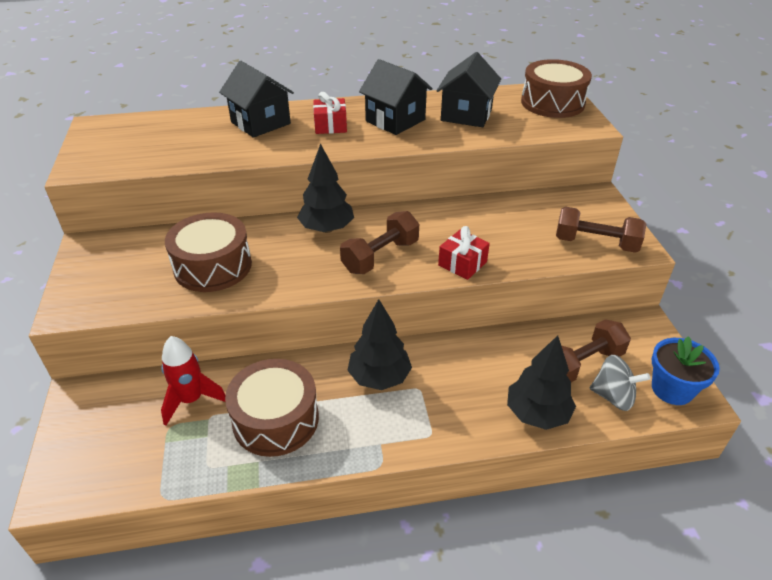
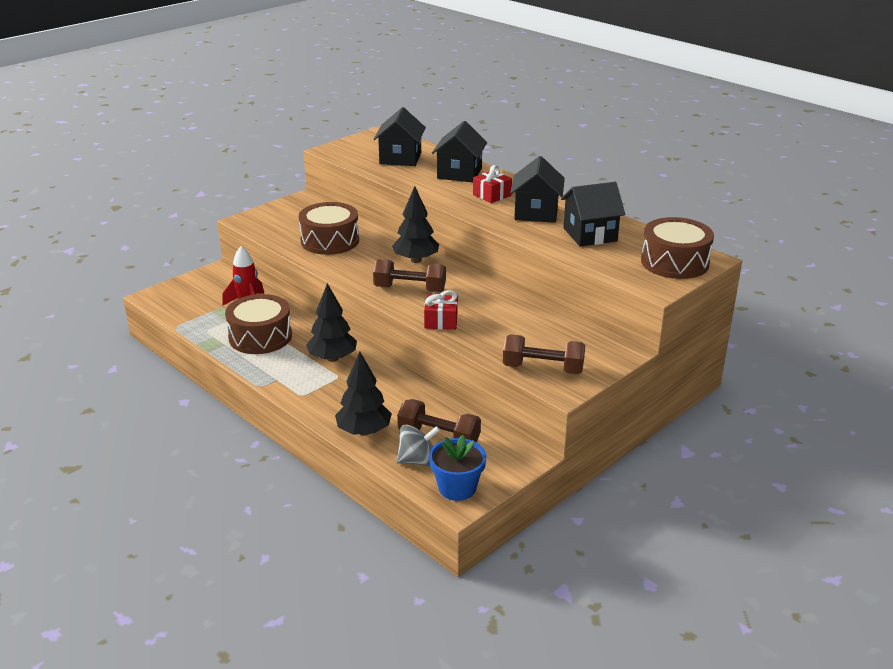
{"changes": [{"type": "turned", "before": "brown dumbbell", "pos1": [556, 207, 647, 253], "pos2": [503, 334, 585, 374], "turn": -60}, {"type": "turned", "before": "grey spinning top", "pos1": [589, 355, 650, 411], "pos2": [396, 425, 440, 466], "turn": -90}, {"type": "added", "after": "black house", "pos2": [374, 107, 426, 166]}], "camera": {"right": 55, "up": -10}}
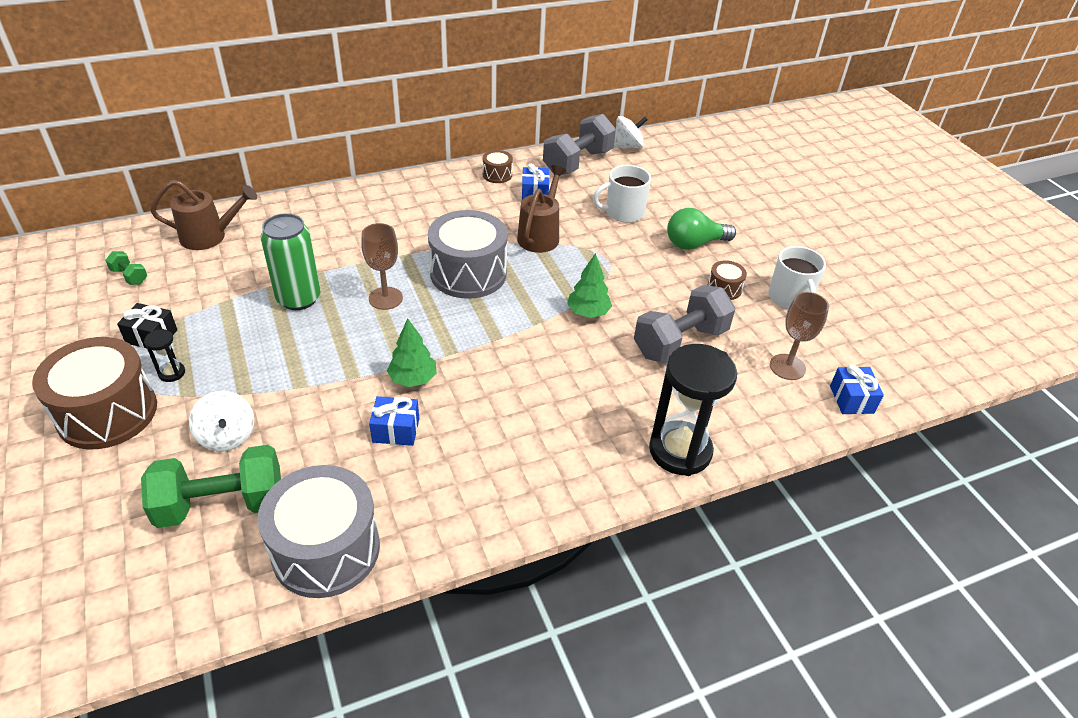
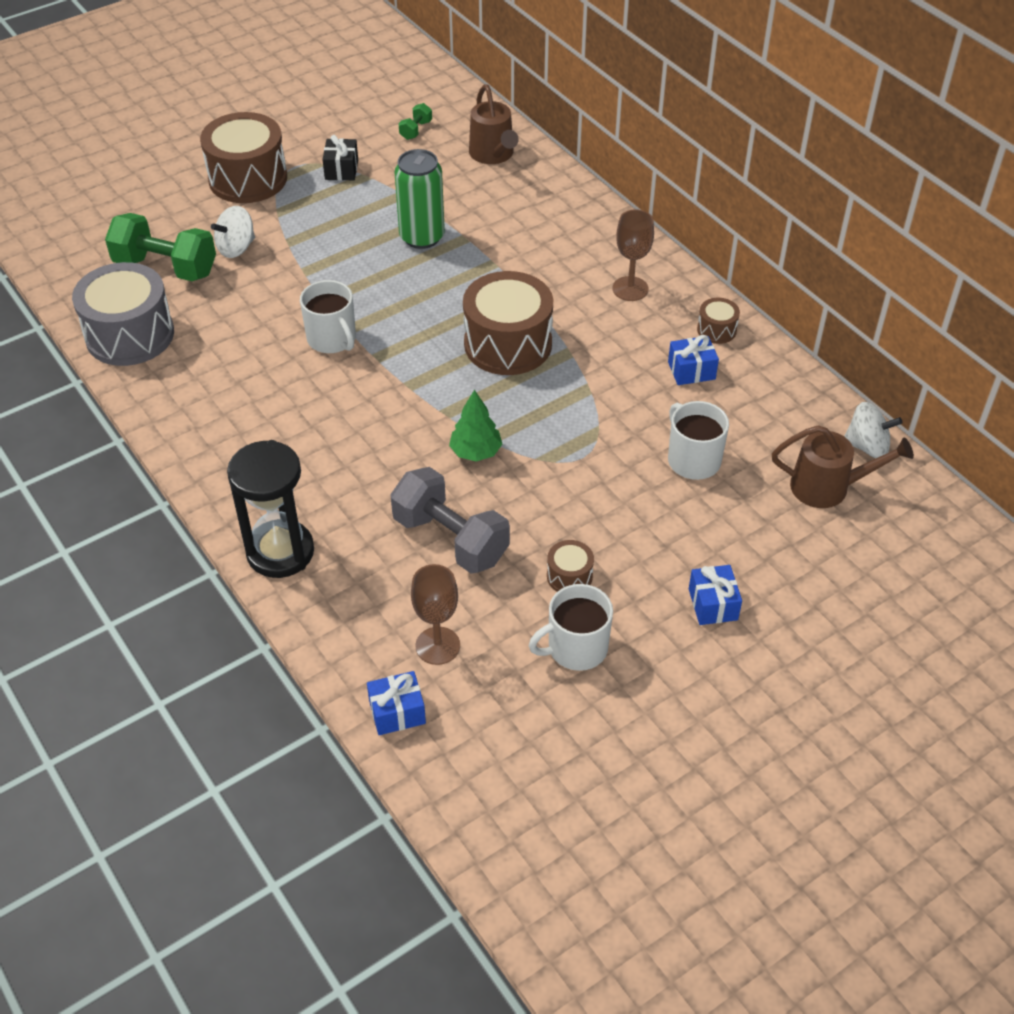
{"changes": [{"type": "removed", "before": "grey dumbbell", "pos1": [543, 114, 616, 175]}, {"type": "turned", "before": "white spinning top", "pos1": [614, 116, 648, 148], "pos2": [844, 402, 902, 458], "turn": -45}, {"type": "moved", "before": "brown watering can", "pos1": [517, 165, 567, 253], "pos2": [772, 425, 914, 508]}, {"type": "removed", "before": "green light bulb", "pos1": [667, 208, 736, 250]}, {"type": "recoloured", "before": "grey drum", "after": "brown drum", "pos1": [428, 210, 508, 299], "pos2": [463, 271, 553, 375]}, {"type": "moved", "before": "brown goblet", "pos1": [361, 223, 403, 310], "pos2": [613, 209, 654, 301]}, {"type": "replaced", "before": "green tree", "after": "white mug", "pos1": [387, 318, 437, 387], "pos2": [300, 280, 356, 353]}, {"type": "removed", "before": "black hourglass", "pos1": [144, 329, 185, 382]}, {"type": "moved", "before": "blue gift", "pos1": [369, 396, 419, 446], "pos2": [689, 565, 742, 625]}, {"type": "turned", "before": "green dumbbell", "pos1": [141, 445, 281, 528], "pos2": [105, 213, 216, 281], "turn": -45}], "camera": {"right": 80, "up": 5}}
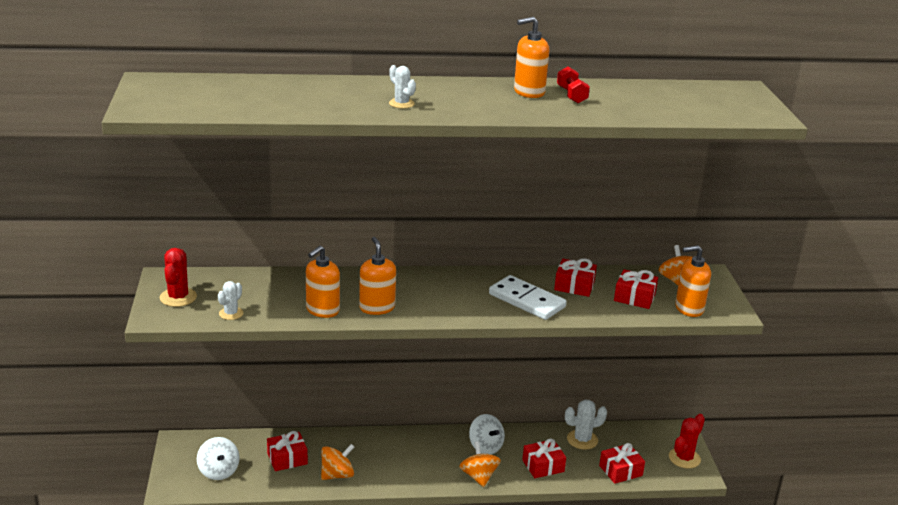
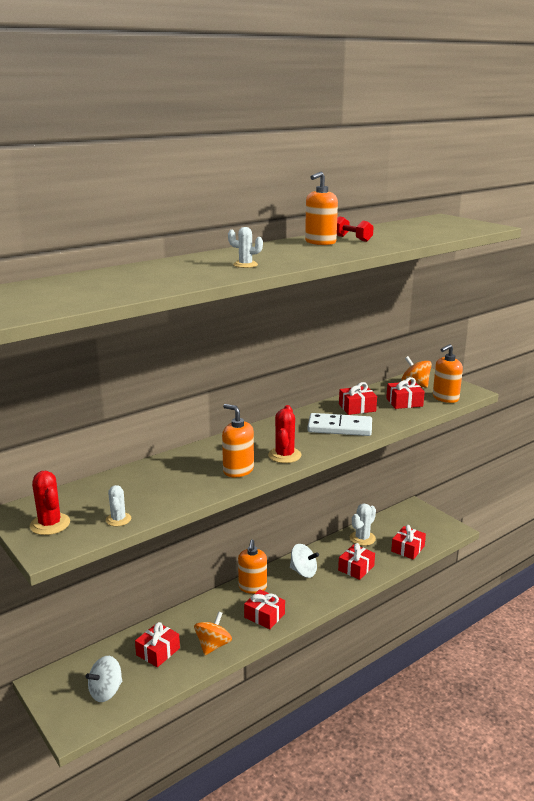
{"changes": [{"type": "moved", "before": "orange soap dispenser", "pos1": [306, 246, 340, 318], "pos2": [238, 539, 267, 594]}, {"type": "moved", "before": "red cactus", "pos1": [669, 414, 705, 469], "pos2": [268, 405, 301, 463]}, {"type": "turned", "before": "white spinning top", "pos1": [197, 437, 240, 480], "pos2": [86, 656, 122, 702], "turn": 105}, {"type": "removed", "before": "orange spinning top", "pos1": [459, 441, 501, 487]}, {"type": "added", "after": "red gift", "pos2": [244, 589, 285, 629]}], "camera": {"right": -30, "up": -5}}
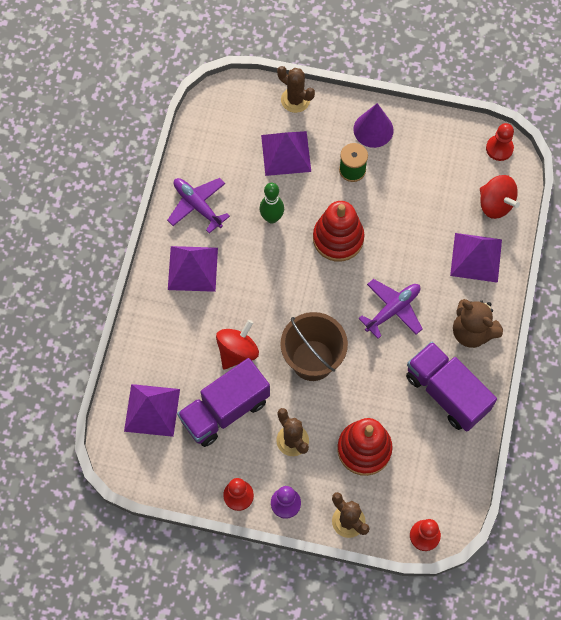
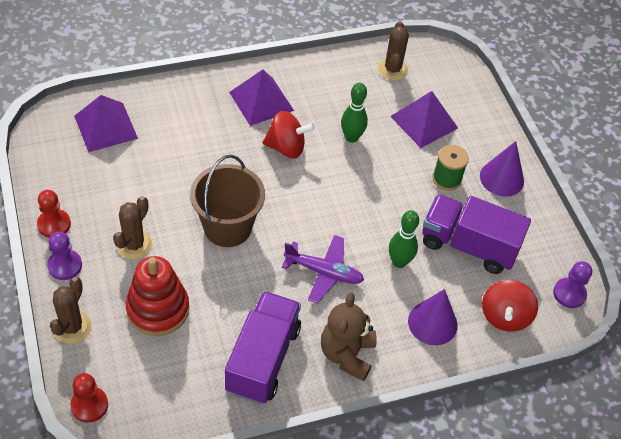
{"changes": [{"type": "moved", "before": "brown cactus", "pos1": [277, 66, 315, 113], "pos2": [378, 21, 409, 80]}, {"type": "recoloured", "before": "red pawn", "after": "purple pawn", "pos1": [486, 123, 514, 161], "pos2": [553, 261, 592, 308]}, {"type": "removed", "before": "purple plane", "pos1": [167, 178, 230, 233]}, {"type": "removed", "before": "red stacking toy", "pos1": [313, 201, 364, 262]}, {"type": "replaced", "before": "purple pyramid", "after": "purple cone", "pos1": [450, 233, 502, 283], "pos2": [408, 289, 458, 345]}, {"type": "moved", "before": "red spinning top", "pos1": [216, 320, 259, 369], "pos2": [262, 111, 315, 158]}, {"type": "moved", "before": "purple truck", "pos1": [177, 358, 270, 447], "pos2": [422, 194, 531, 274]}, {"type": "added", "after": "green bowling pin", "pos2": [389, 210, 419, 268]}], "camera": {"right": 55, "up": -15}}
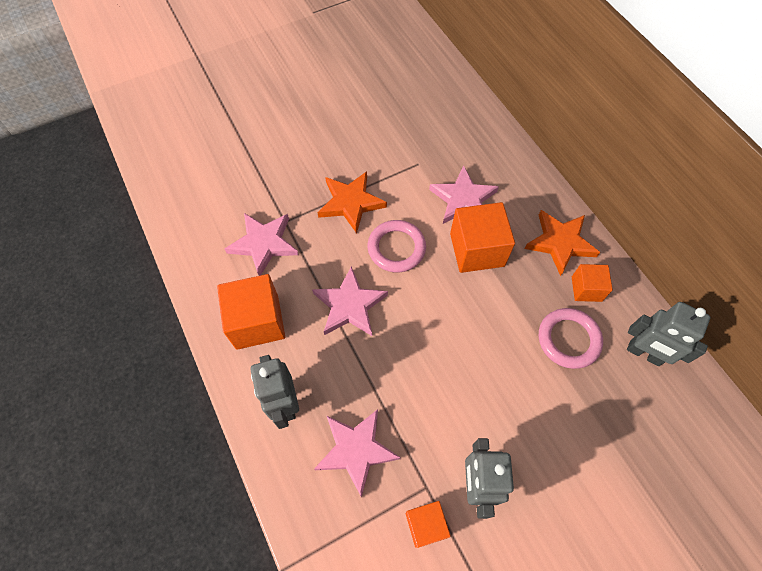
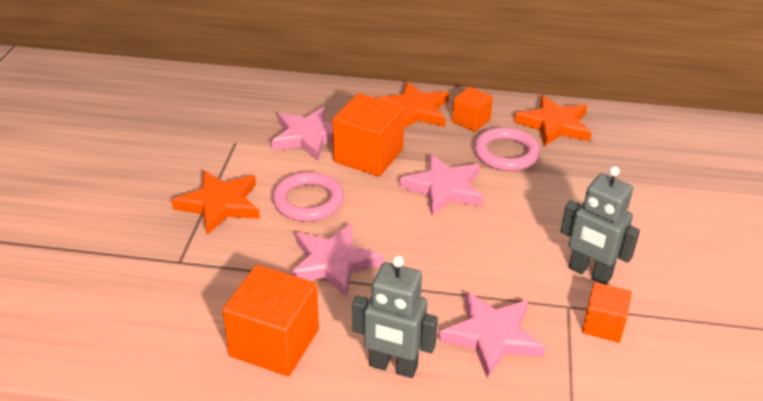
{"changes": [{"type": "moved", "before": "pink star", "pos1": [225, 213, 298, 276], "pos2": [400, 154, 483, 216]}, {"type": "replaced", "before": "grey robot", "after": "orange star", "pos1": [627, 302, 710, 366], "pos2": [514, 95, 592, 146]}], "camera": {"right": -55, "up": -25}}
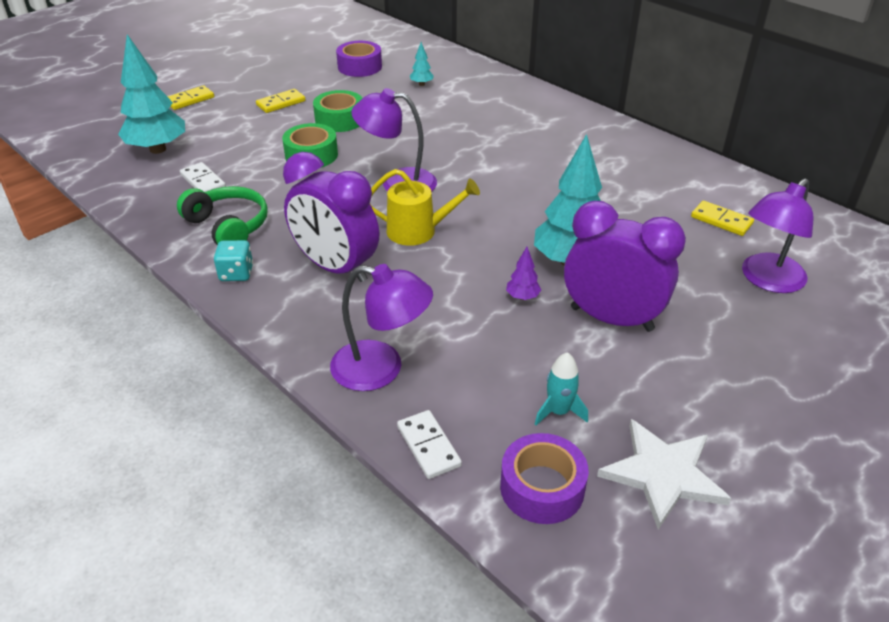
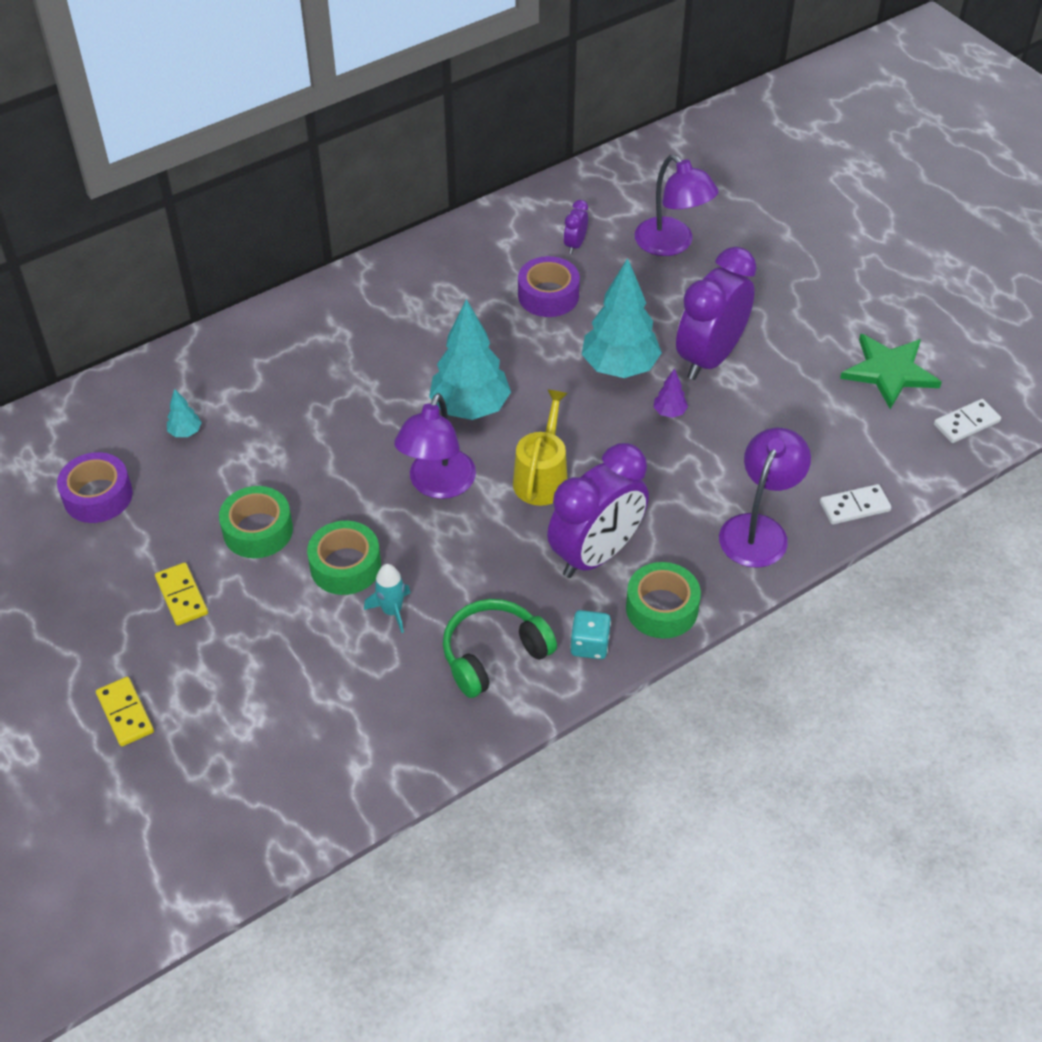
{"changes": [{"type": "moved", "before": "turquoise tree", "pos1": [118, 34, 185, 154], "pos2": [429, 299, 511, 420]}, {"type": "moved", "before": "white domino", "pos1": [180, 162, 226, 192], "pos2": [934, 399, 1001, 443]}, {"type": "replaced", "before": "yellow domino", "after": "purple clock", "pos1": [691, 201, 754, 236], "pos2": [563, 200, 588, 254]}, {"type": "moved", "before": "turquoise rocket", "pos1": [535, 352, 588, 426], "pos2": [364, 564, 411, 633]}, {"type": "recoloured", "before": "white star", "after": "green star", "pos1": [597, 419, 732, 529], "pos2": [840, 334, 941, 409]}, {"type": "moved", "before": "purple tape", "pos1": [500, 433, 589, 524], "pos2": [518, 256, 580, 317]}, {"type": "added", "after": "green tape", "pos2": [626, 562, 701, 639]}], "camera": {"right": -80, "up": 10}}
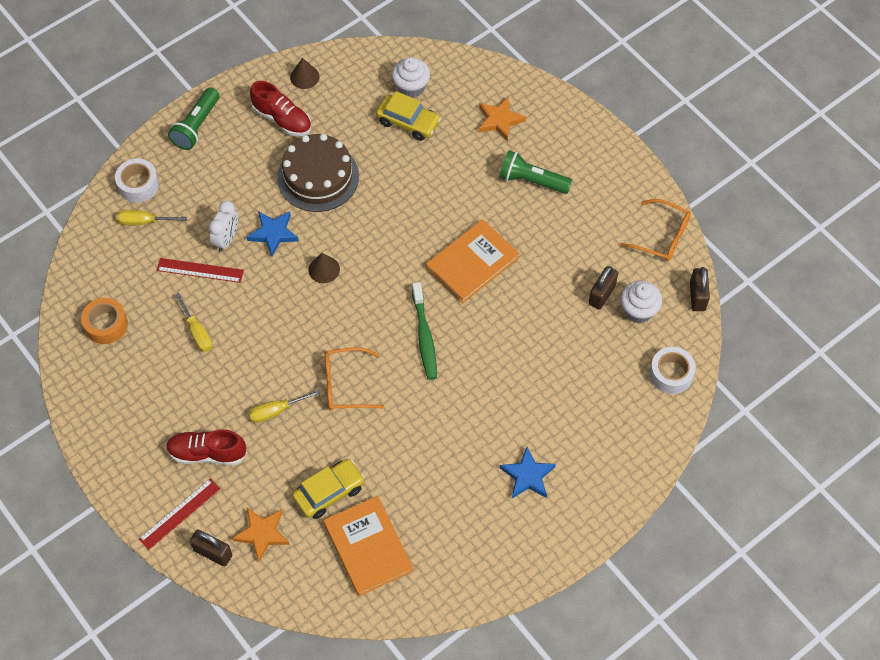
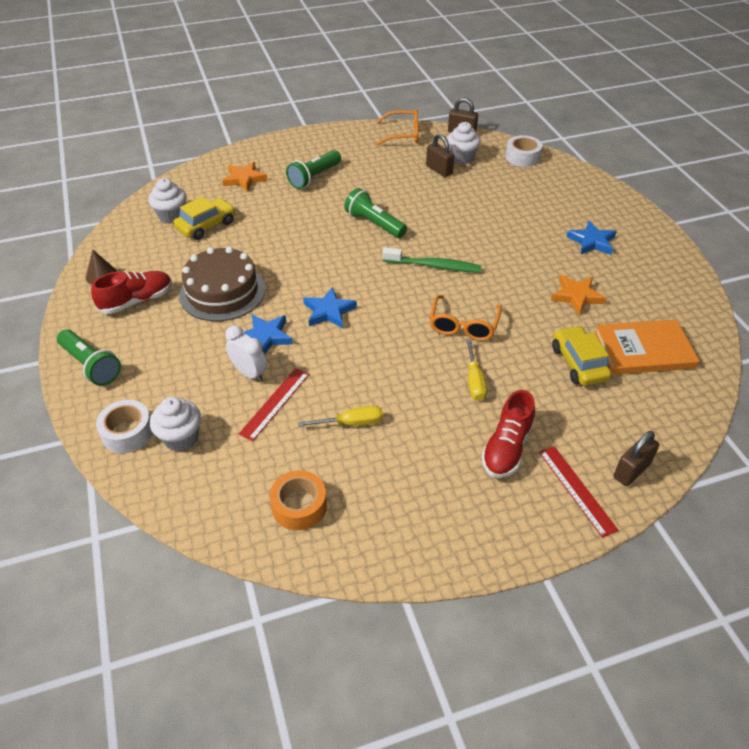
{"changes": [{"type": "turned", "before": "orange glasses", "pos1": [620, 199, 691, 261], "pos2": [376, 109, 418, 146], "turn": 45}, {"type": "replaced", "before": "yellow screwdriver", "after": "white cupcake", "pos1": [117, 210, 187, 225], "pos2": [150, 397, 201, 451]}, {"type": "replaced", "before": "orange book", "after": "green flashlight", "pos1": [426, 219, 520, 303], "pos2": [344, 188, 407, 238]}, {"type": "replaced", "before": "brown cone", "after": "blue star", "pos1": [308, 253, 340, 283], "pos2": [303, 287, 357, 328]}, {"type": "moved", "before": "orange star", "pos1": [232, 508, 289, 562], "pos2": [551, 275, 606, 315]}], "camera": {"right": -70, "up": -15}}
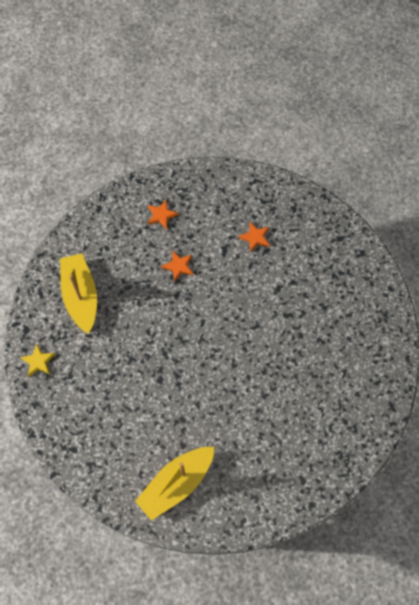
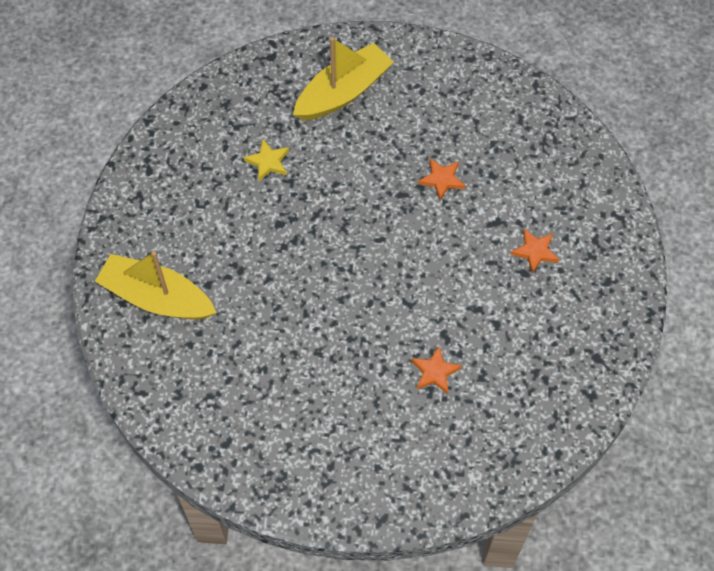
{"changes": [{"type": "moved", "before": "orange star", "pos1": [148, 200, 178, 229], "pos2": [411, 346, 462, 394]}, {"type": "moved", "before": "yellow star", "pos1": [20, 344, 55, 377], "pos2": [243, 139, 289, 181]}], "camera": {"right": 65, "up": -5}}
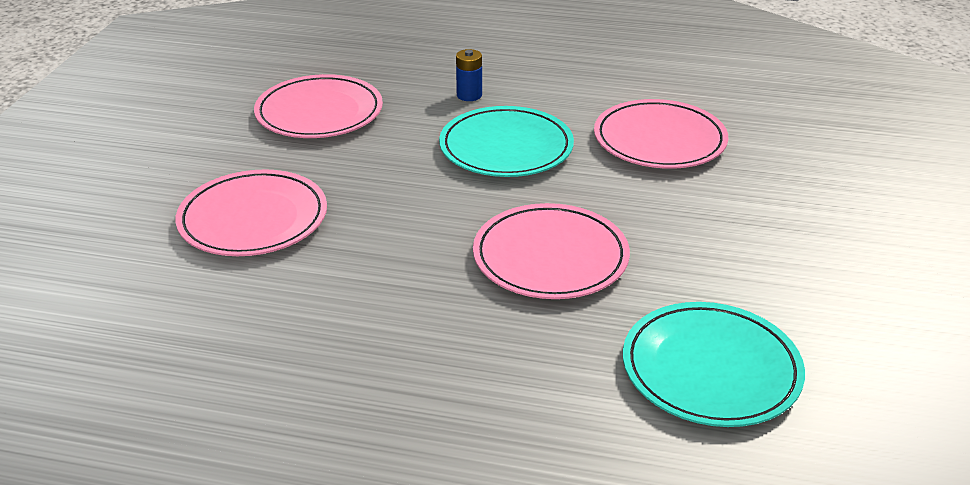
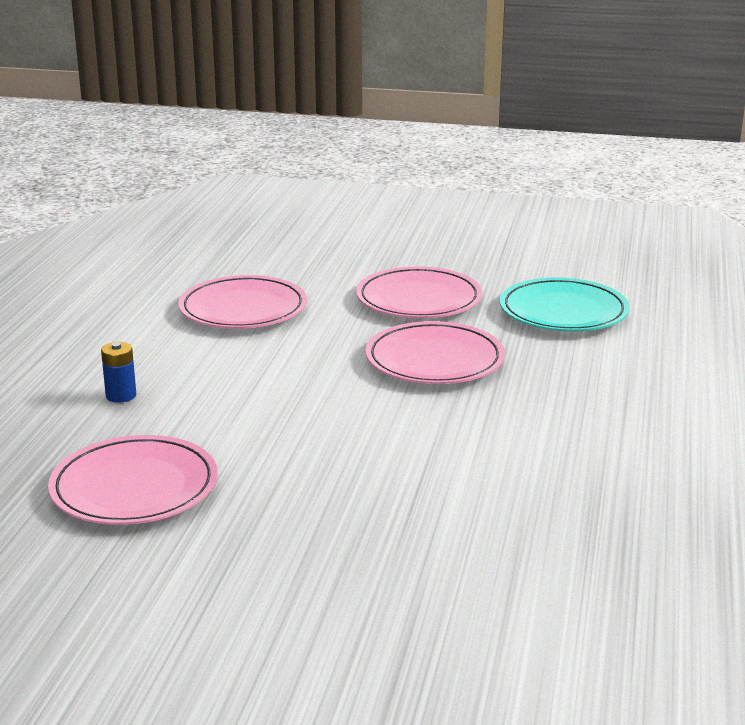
{"changes": [{"type": "removed", "before": "turquoise plate", "pos1": [439, 106, 574, 177]}, {"type": "moved", "before": "pink plate", "pos1": [176, 169, 327, 256], "pos2": [356, 266, 482, 318]}], "camera": {"right": -90, "up": -10}}
